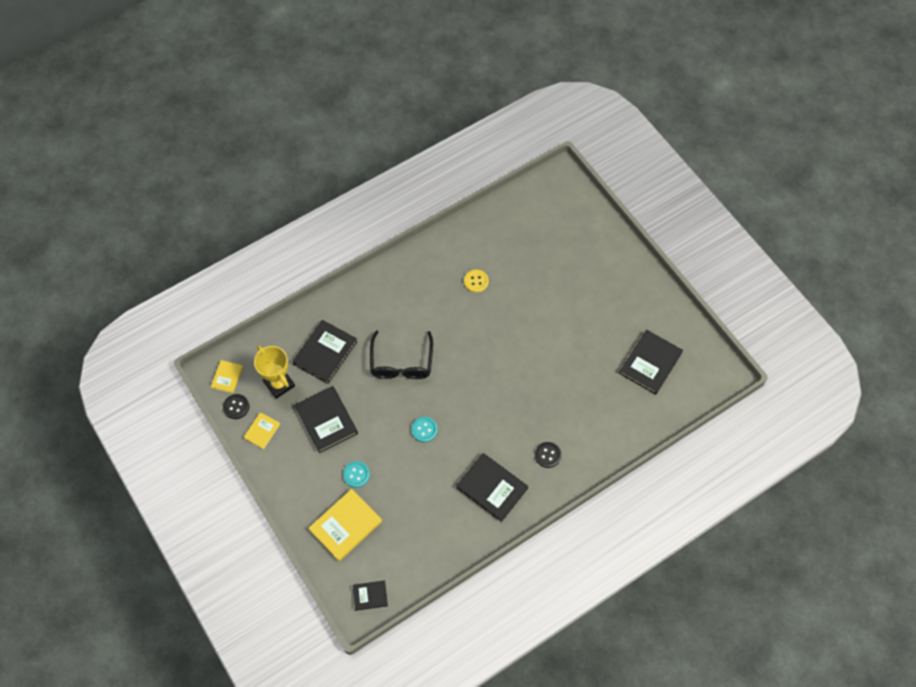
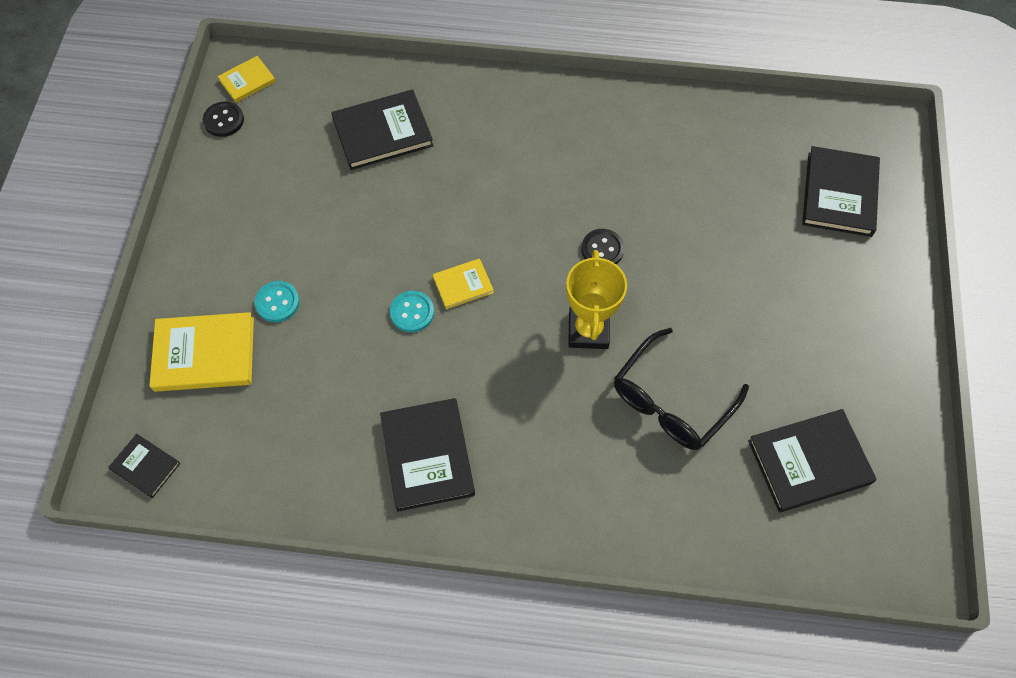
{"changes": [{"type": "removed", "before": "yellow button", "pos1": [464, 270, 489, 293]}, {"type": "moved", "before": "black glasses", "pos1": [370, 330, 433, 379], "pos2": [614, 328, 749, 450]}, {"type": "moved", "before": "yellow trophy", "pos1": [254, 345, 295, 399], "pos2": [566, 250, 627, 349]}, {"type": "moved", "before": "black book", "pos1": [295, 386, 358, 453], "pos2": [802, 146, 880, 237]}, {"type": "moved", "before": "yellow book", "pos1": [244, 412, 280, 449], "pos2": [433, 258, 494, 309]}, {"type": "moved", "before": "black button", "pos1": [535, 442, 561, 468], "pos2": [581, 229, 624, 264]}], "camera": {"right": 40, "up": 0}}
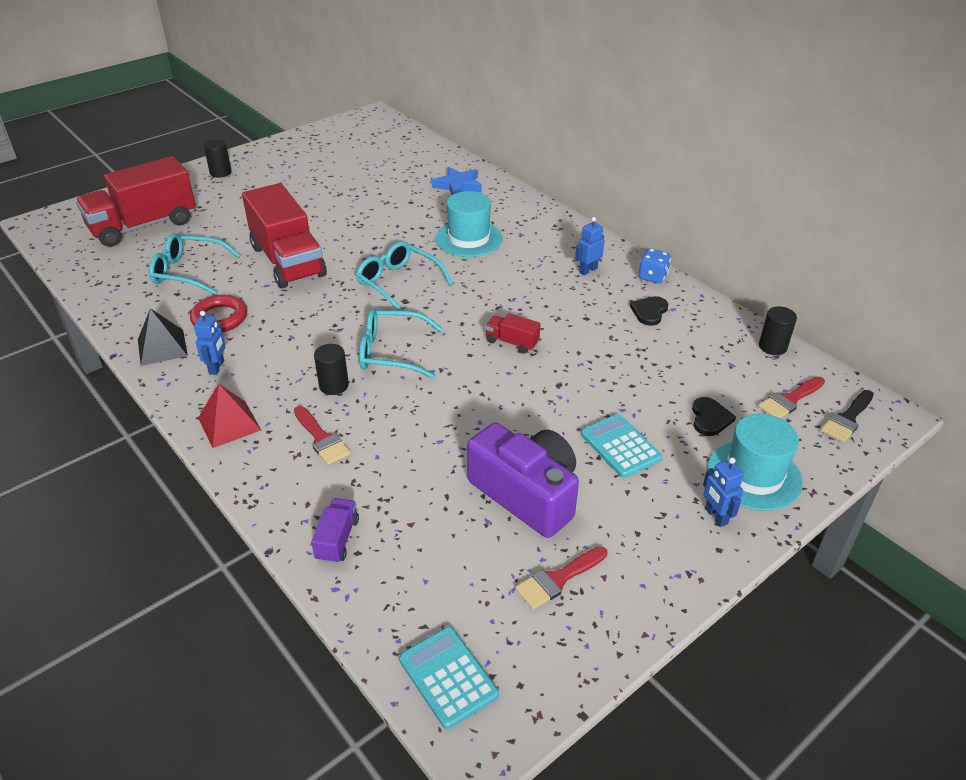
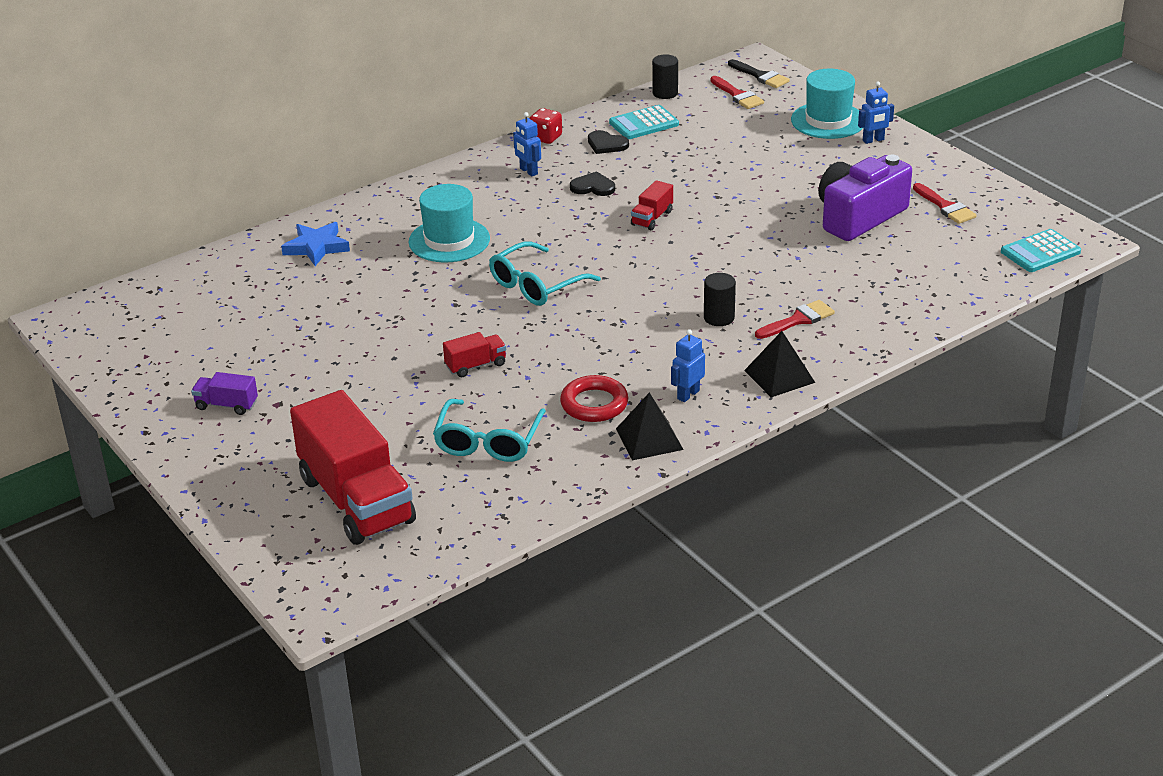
{"changes": [{"type": "removed", "before": "black cylinder", "pos1": [204, 139, 232, 178]}, {"type": "resized", "before": "red truck", "pos1": [242, 183, 327, 288], "pos2": [443, 332, 506, 377], "scale": 0.43}, {"type": "recoloured", "before": "blue dice", "after": "red dice", "pos1": [639, 249, 671, 284], "pos2": [529, 108, 562, 144]}, {"type": "removed", "before": "turquoise glasses", "pos1": [359, 309, 443, 379]}, {"type": "turned", "before": "blue robot", "pos1": [194, 311, 226, 375], "pos2": [671, 329, 705, 402], "turn": -60}, {"type": "recoloured", "before": "red pyramid", "after": "black pyramid", "pos1": [198, 384, 261, 448], "pos2": [744, 331, 815, 397]}, {"type": "moved", "before": "black heart", "pos1": [692, 397, 736, 436], "pos2": [570, 171, 615, 196]}, {"type": "moved", "before": "turquoise calculator", "pos1": [581, 414, 662, 478], "pos2": [609, 105, 679, 139]}, {"type": "moved", "before": "purple truck", "pos1": [311, 498, 359, 564], "pos2": [191, 372, 258, 415]}], "camera": {"right": -85, "up": -5}}
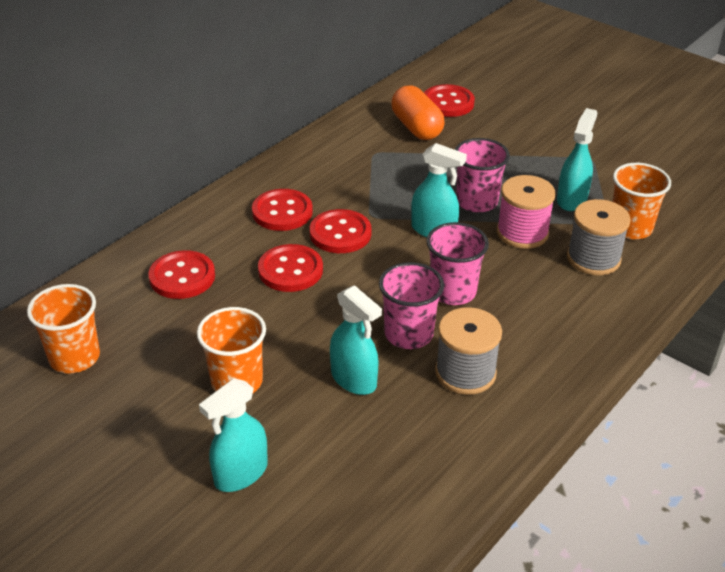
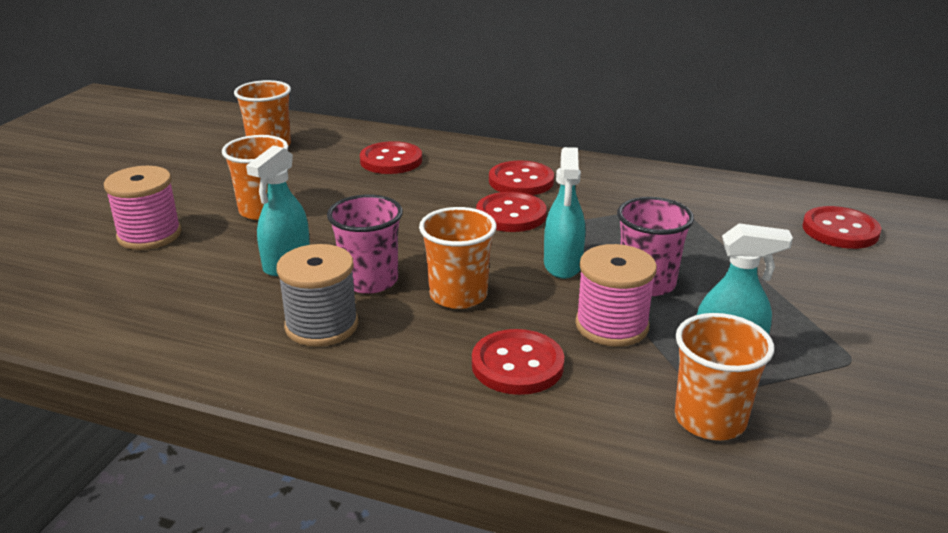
{"changes": [{"type": "removed", "before": "orange capsule", "pos1": [391, 86, 445, 140]}, {"type": "removed", "before": "grey spool", "pos1": [567, 199, 631, 276]}, {"type": "recoloured", "before": "pink cup", "after": "orange cup", "pos1": [426, 222, 489, 305], "pos2": [419, 207, 497, 309]}, {"type": "moved", "before": "red button", "pos1": [258, 244, 323, 292], "pos2": [472, 329, 564, 395]}, {"type": "replaced", "before": "turquoise spray bottle", "after": "pink spool", "pos1": [199, 379, 268, 492], "pos2": [104, 166, 182, 250]}], "camera": {"right": 70, "up": -10}}
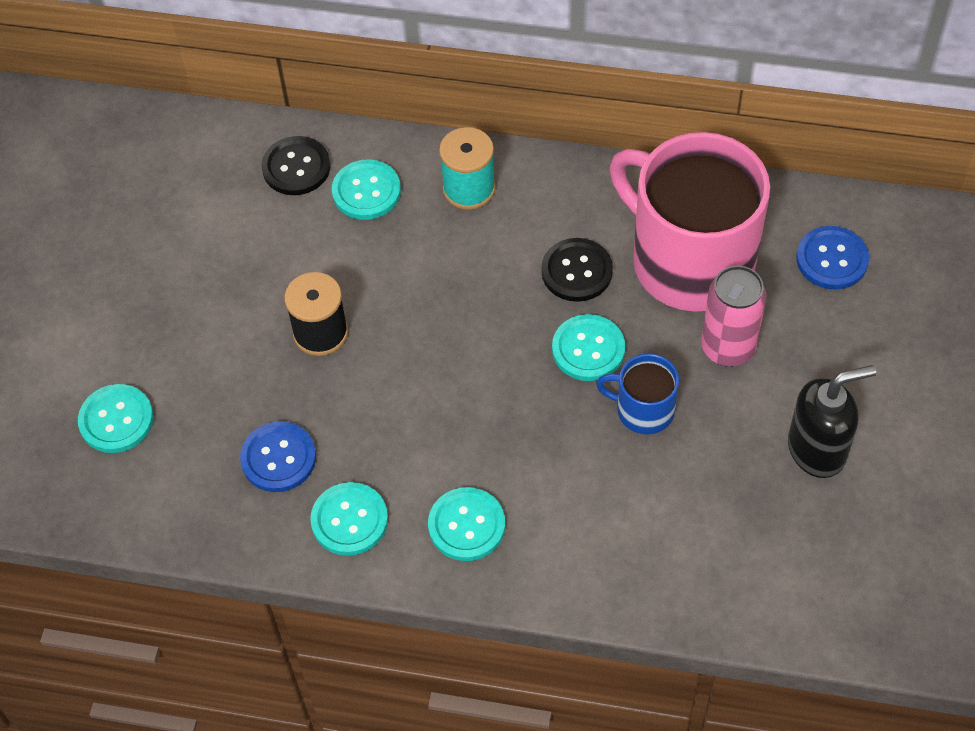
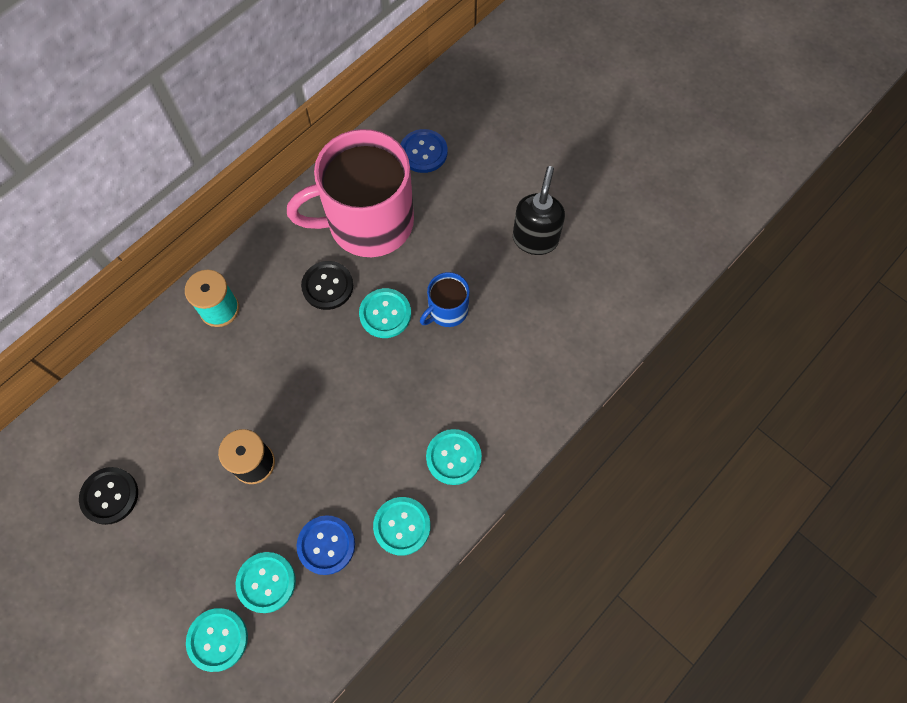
{"changes": [{"type": "moved", "before": "black button", "pos1": [261, 136, 330, 195], "pos2": [79, 467, 138, 525]}, {"type": "moved", "before": "turquoise button", "pos1": [332, 159, 401, 220], "pos2": [236, 552, 296, 613]}, {"type": "removed", "before": "pink can", "pos1": [701, 266, 767, 367]}], "camera": {"right": -60, "up": 10}}
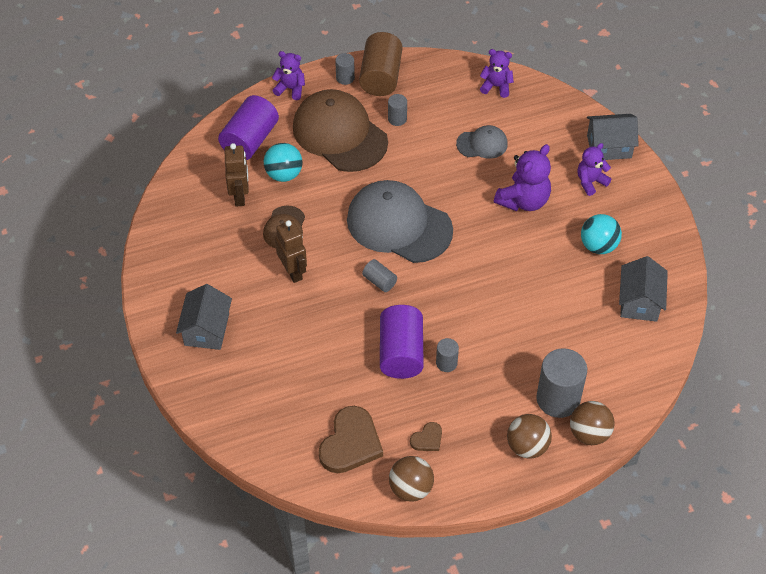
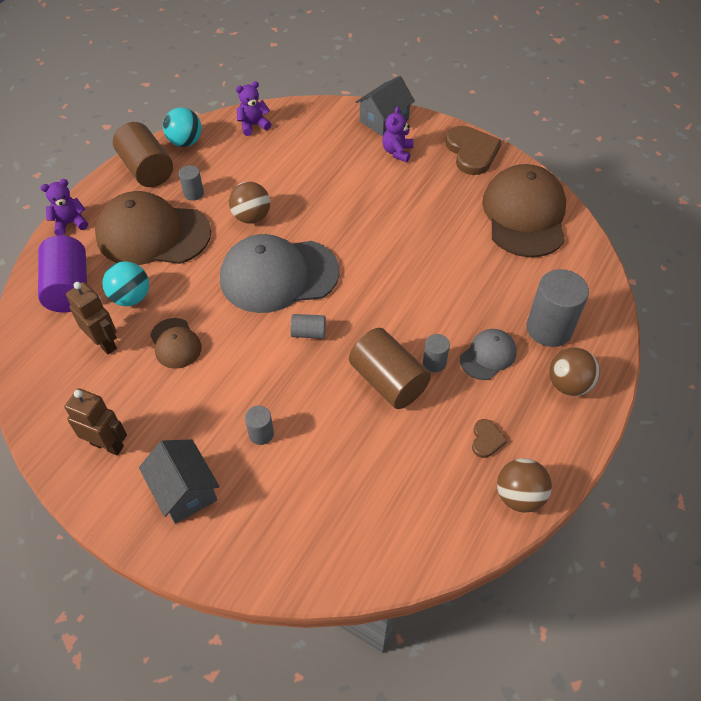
{"changes": [{"type": "moved", "before": "grey cylinder", "pos1": [335, 53, 355, 85], "pos2": [245, 406, 274, 445]}, {"type": "moved", "before": "grey cap", "pos1": [456, 125, 508, 159], "pos2": [460, 329, 517, 380]}, {"type": "removed", "before": "purple teddy bear", "pos1": [494, 144, 551, 211]}, {"type": "moved", "before": "turquoise ball", "pos1": [581, 214, 622, 254], "pos2": [163, 107, 202, 147]}, {"type": "moved", "before": "brown robot", "pos1": [275, 220, 307, 283], "pos2": [64, 388, 127, 456]}, {"type": "replaced", "before": "grey house", "after": "brown cap", "pos1": [619, 256, 668, 322], "pos2": [482, 164, 566, 257]}, {"type": "recoloured", "before": "purple cylinder", "after": "brown cylinder", "pos1": [380, 305, 424, 379], "pos2": [349, 328, 431, 409]}, {"type": "moved", "before": "brown ball", "pos1": [570, 401, 615, 445], "pos2": [229, 182, 270, 224]}, {"type": "moved", "before": "brown heart", "pos1": [318, 406, 383, 473], "pos2": [445, 126, 502, 175]}], "camera": {"right": -40, "up": 0}}
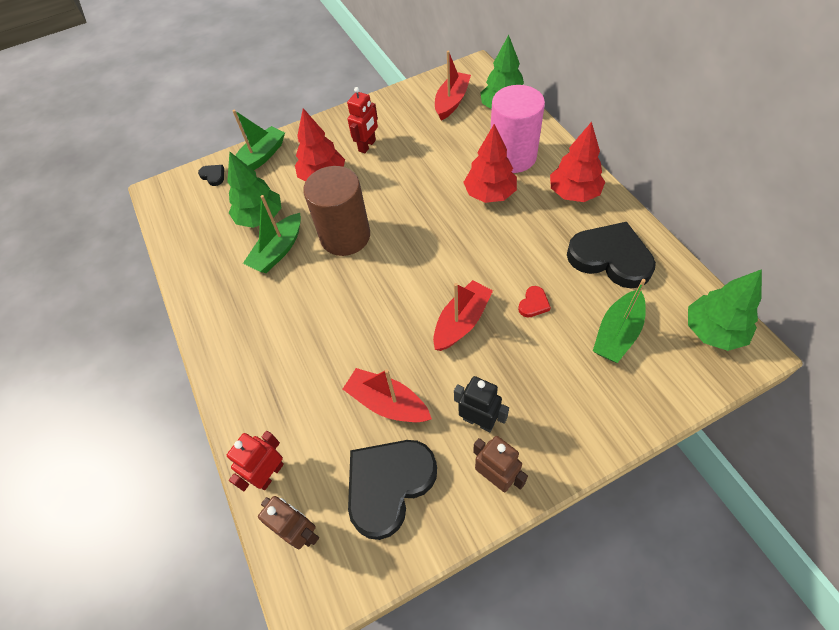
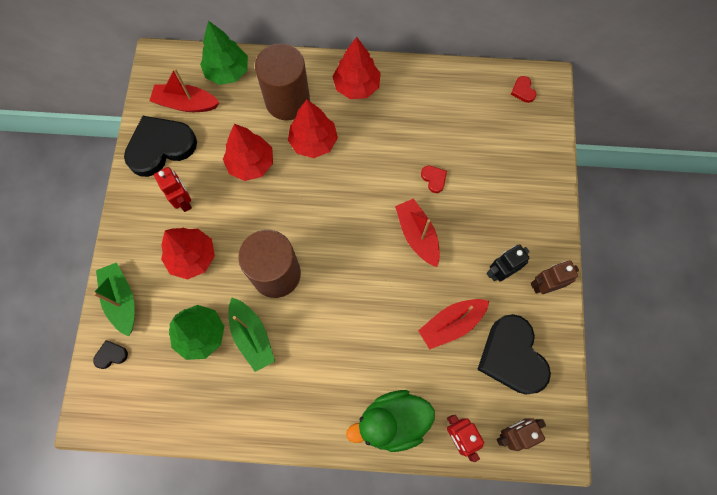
{"changes": [{"type": "turned", "before": "red boat", "pos1": [435, 51, 471, 120], "pos2": [150, 68, 219, 112], "turn": -45}, {"type": "recoloured", "before": "pink cylinder", "after": "brown cylinder", "pos1": [490, 85, 545, 173], "pos2": [255, 43, 310, 121]}, {"type": "moved", "before": "black heart", "pos1": [567, 222, 656, 288], "pos2": [124, 116, 197, 177]}, {"type": "replaced", "before": "green tree", "after": "red heart", "pos1": [688, 269, 762, 351], "pos2": [511, 76, 537, 103]}, {"type": "removed", "before": "green boat", "pos1": [593, 279, 646, 363]}, {"type": "added", "after": "red tree", "pos2": [223, 124, 273, 181]}, {"type": "added", "after": "green duck", "pos2": [346, 390, 435, 452]}], "camera": {"right": -65, "up": 15}}
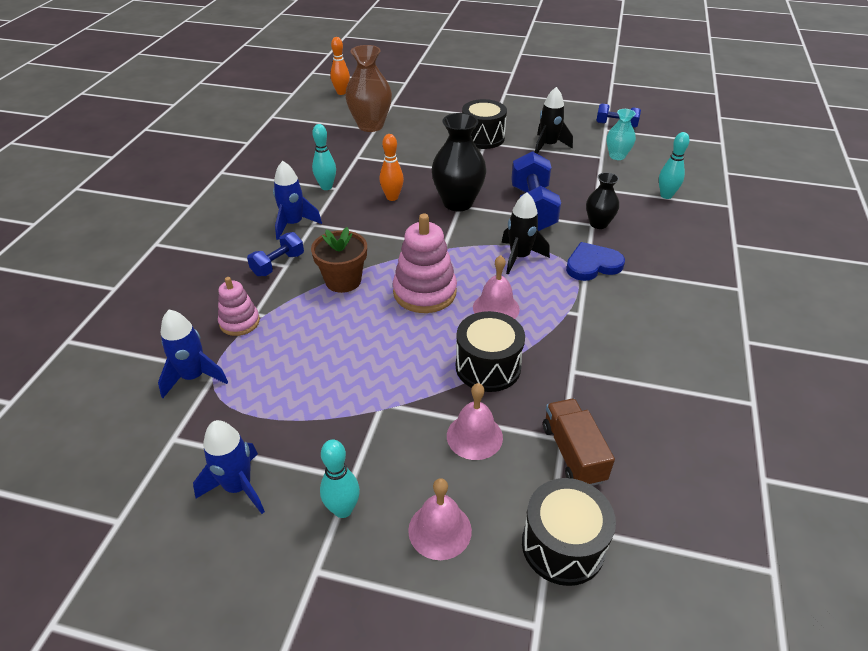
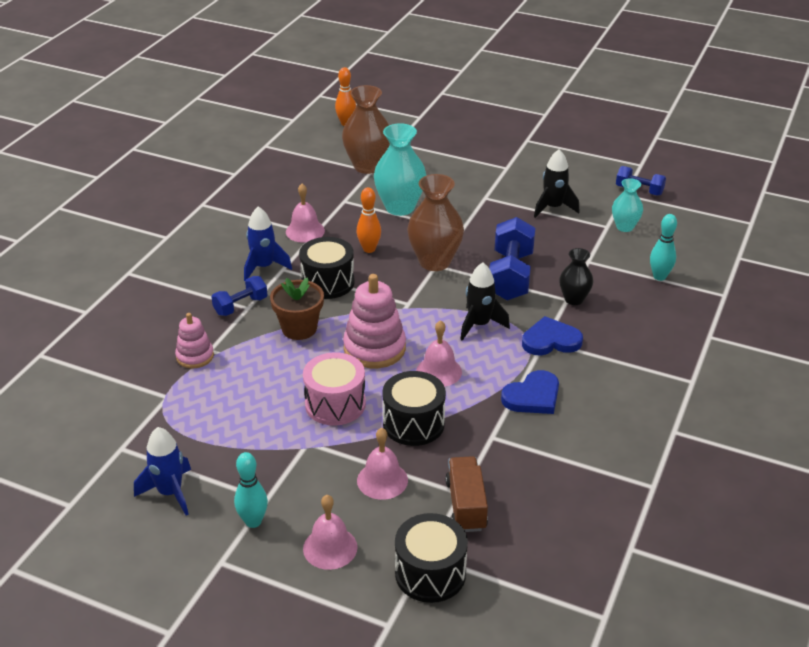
{"changes": [{"type": "moved", "before": "black drum", "pos1": [462, 99, 507, 149], "pos2": [299, 237, 355, 299]}, {"type": "recoloured", "before": "black vase", "after": "brown vase", "pos1": [432, 113, 487, 211], "pos2": [407, 174, 464, 271]}, {"type": "replaced", "before": "turquoise bowling pin", "after": "pink bell", "pos1": [312, 124, 336, 190], "pos2": [286, 184, 325, 243]}, {"type": "removed", "before": "blue rocket", "pos1": [158, 310, 228, 398]}, {"type": "added", "after": "turquoise vase", "pos2": [374, 123, 426, 216]}, {"type": "added", "after": "pink drum", "pos2": [303, 352, 366, 426]}, {"type": "added", "after": "blue heart", "pos2": [501, 370, 559, 414]}], "camera": {"right": 10, "up": -5}}
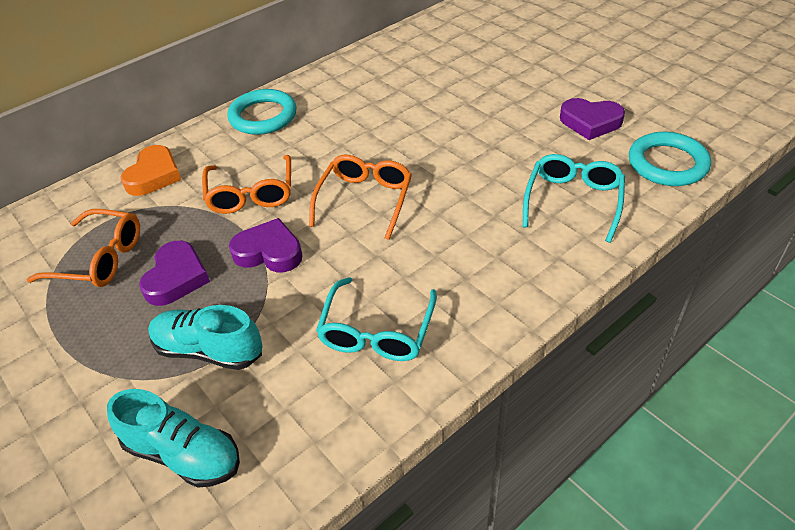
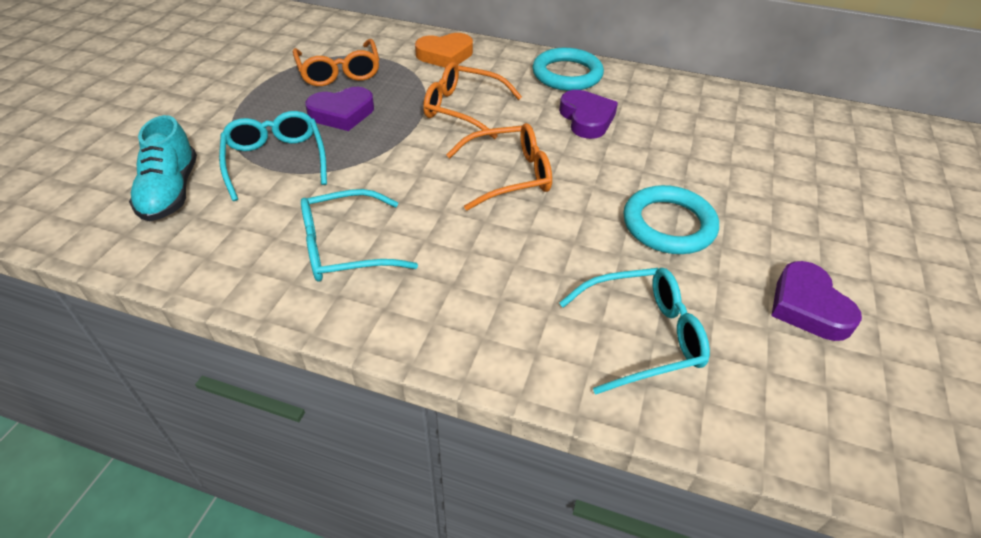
{"changes": [{"type": "moved", "before": "turquoise ring", "pos1": [629, 132, 711, 186], "pos2": [623, 185, 719, 254]}, {"type": "turned", "before": "orange glasses", "pos1": [202, 155, 291, 214], "pos2": [423, 62, 522, 139], "turn": 60}, {"type": "moved", "before": "purple heart", "pos1": [229, 218, 303, 273], "pos2": [559, 90, 618, 139]}, {"type": "replaced", "before": "turquoise shoe", "after": "turquoise glasses", "pos1": [148, 305, 263, 370], "pos2": [219, 111, 327, 201]}], "camera": {"right": 55, "up": 0}}
